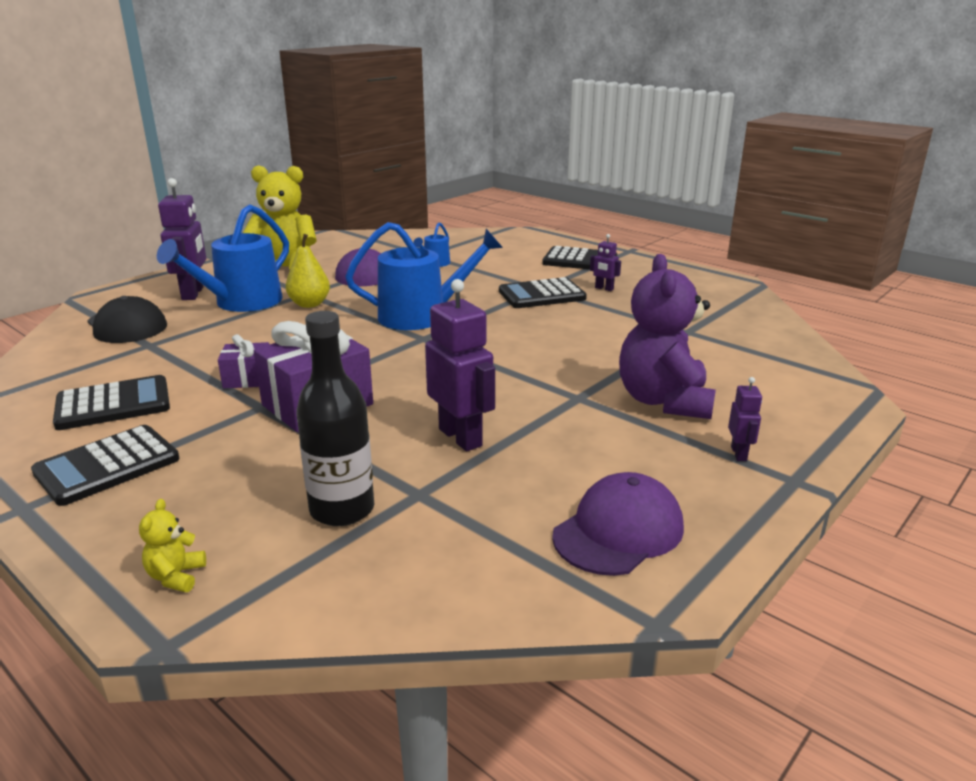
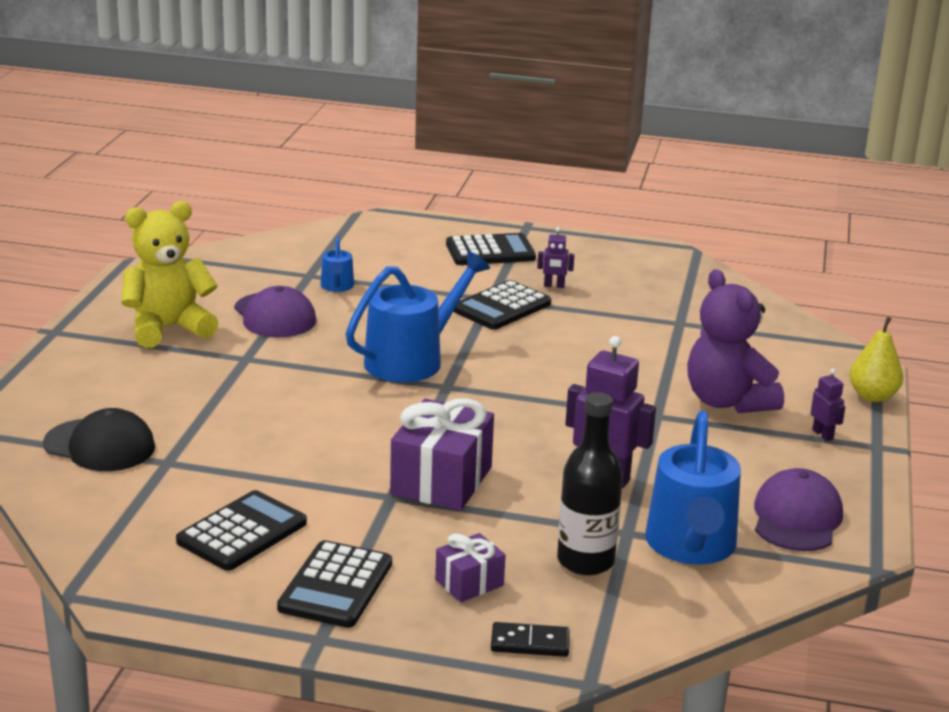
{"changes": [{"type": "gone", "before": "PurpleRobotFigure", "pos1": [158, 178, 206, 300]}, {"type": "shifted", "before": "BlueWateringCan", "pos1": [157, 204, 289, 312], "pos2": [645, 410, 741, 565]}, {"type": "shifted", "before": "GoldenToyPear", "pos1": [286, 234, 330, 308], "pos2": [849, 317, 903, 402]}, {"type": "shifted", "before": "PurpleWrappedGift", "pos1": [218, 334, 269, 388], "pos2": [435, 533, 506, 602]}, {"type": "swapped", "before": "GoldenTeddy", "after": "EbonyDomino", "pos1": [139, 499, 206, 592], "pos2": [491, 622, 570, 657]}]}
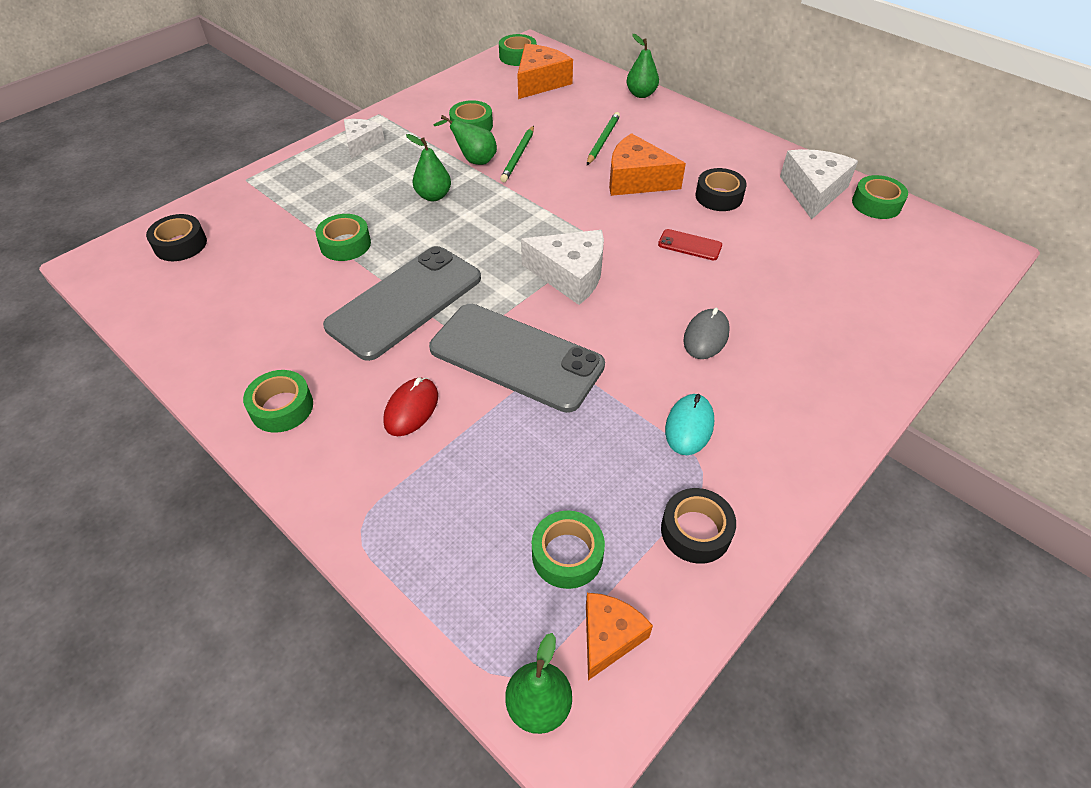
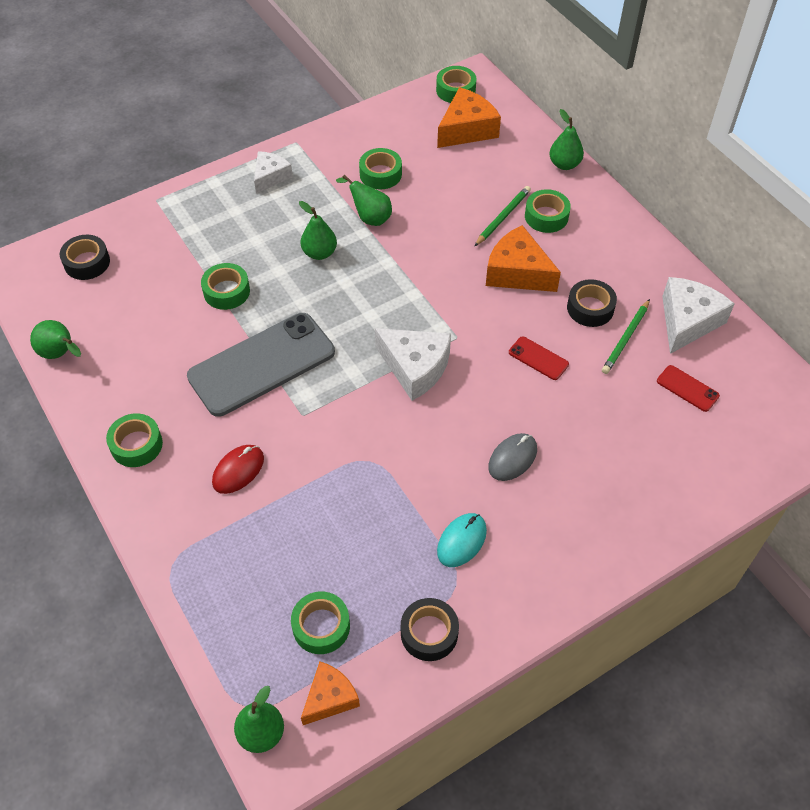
{"changes": [{"type": "shifted", "before": "GreenLeadPencil", "pos1": [500, 126, 534, 182], "pos2": [602, 299, 650, 374]}, {"type": "shifted", "before": "GreenRollOfTape", "pos1": [852, 175, 908, 219], "pos2": [525, 189, 571, 233]}, {"type": "gone", "before": "GraySmartphone", "pos1": [429, 304, 605, 413]}, {"type": "new", "after": "GreenToyPear", "pos2": [30, 320, 81, 359]}, {"type": "new", "after": "ScarletSmartphone", "pos2": [657, 365, 720, 412]}]}
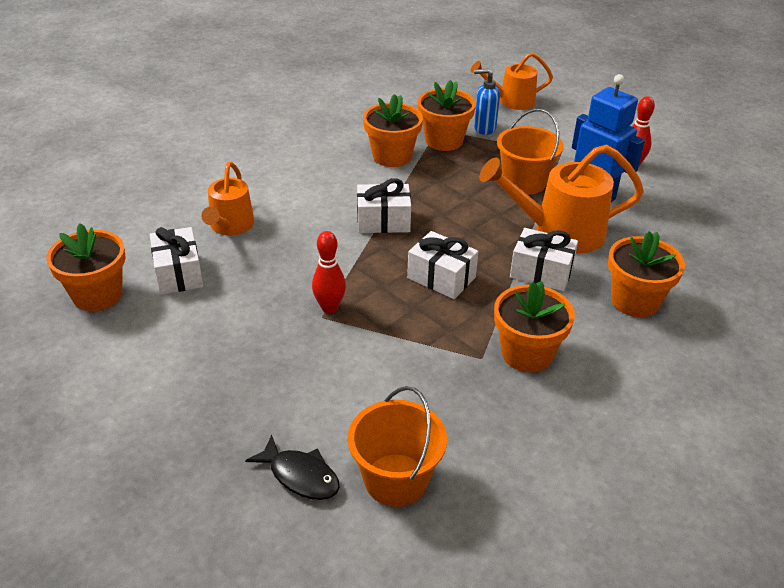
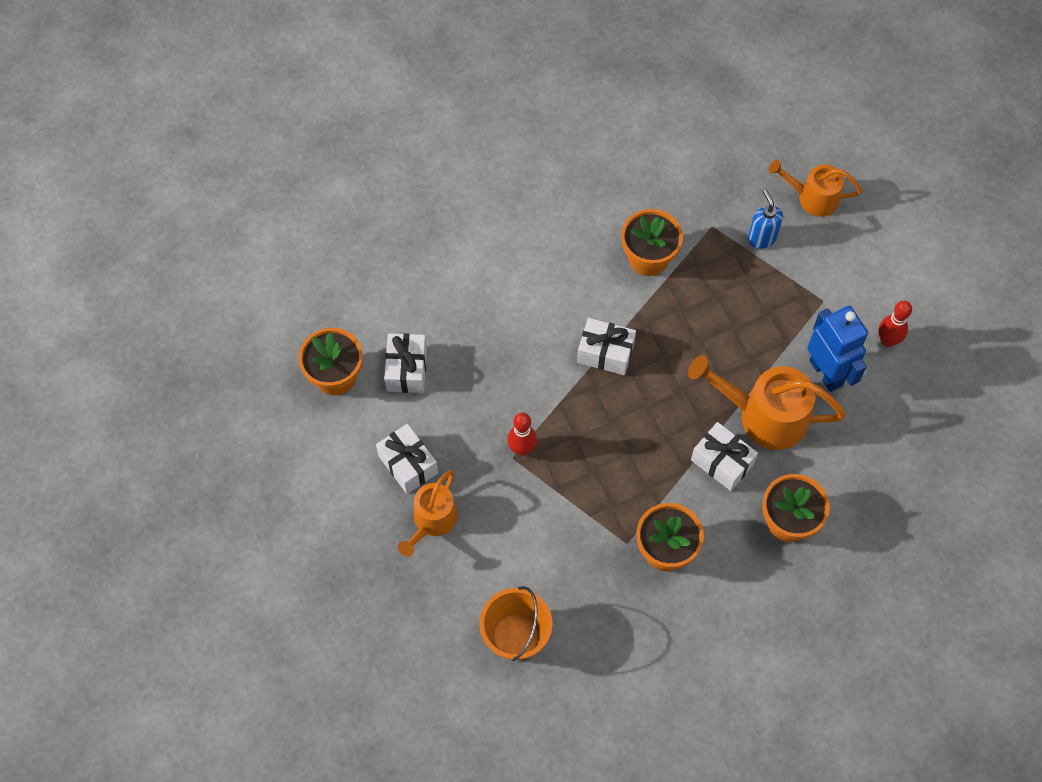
{"changes": [{"type": "rotated", "before": "BluePumpBottle", "pos1": [474, 68, 500, 135], "pos2": [748, 189, 783, 249], "turn": 45}, {"type": "gone", "before": "OrangeColouredPottedPlant", "pos1": [418, 80, 476, 151]}, {"type": "gone", "before": "OrangeColouredBucket", "pos1": [497, 109, 564, 195]}, {"type": "shifted", "before": "OrangeColouredWateringCan", "pos1": [202, 162, 254, 235], "pos2": [398, 470, 458, 557]}, {"type": "shifted", "before": "PureWhiteWrappedGift", "pos1": [407, 231, 479, 299], "pos2": [376, 424, 438, 494]}, {"type": "gone", "before": "EbonyFishFigure", "pos1": [245, 435, 340, 500]}]}
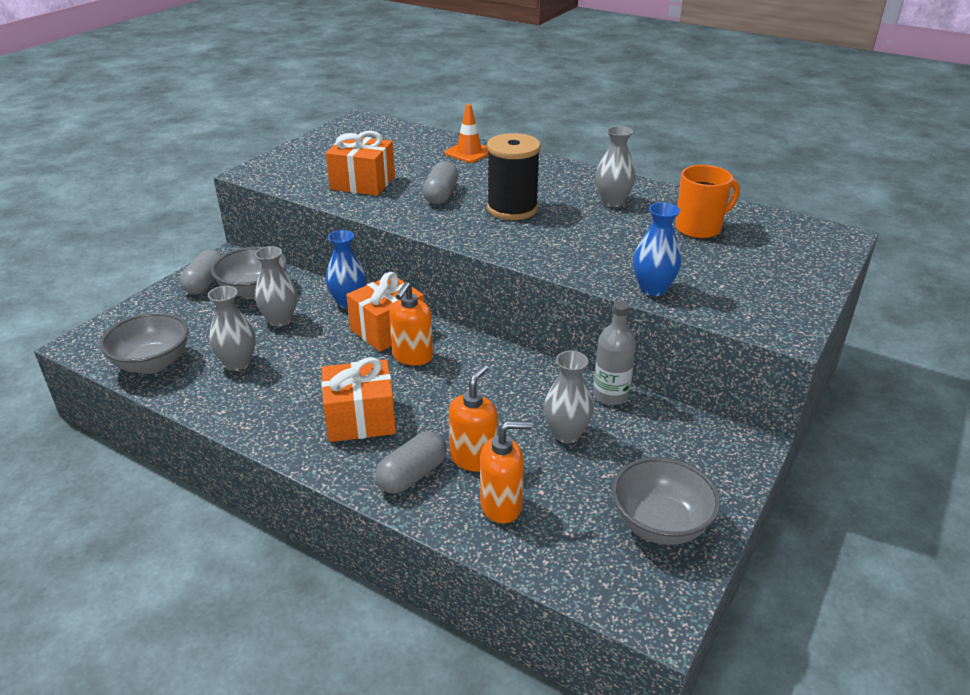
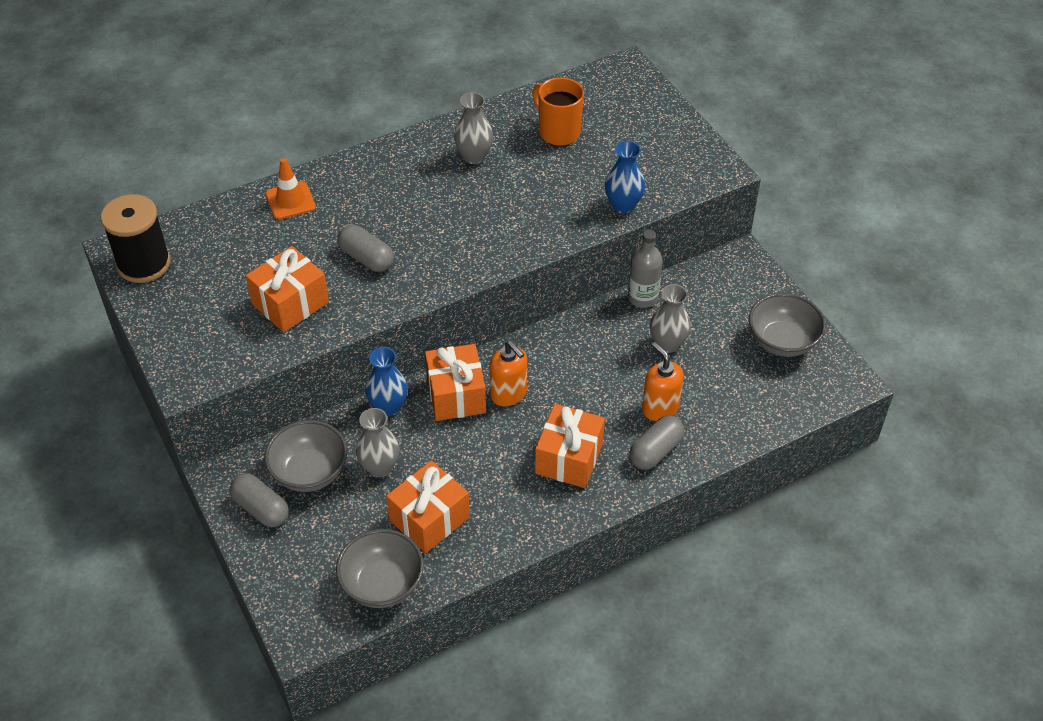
{"changes": [{"type": "shifted", "before": "EbonyBobbin", "pos1": [487, 133, 541, 220], "pos2": [101, 194, 171, 283]}, {"type": "rotated", "before": "OrangeColouredCoffeeMug", "pos1": [676, 165, 740, 239], "pos2": [532, 77, 584, 146], "turn": -45}, {"type": "swapped", "before": "GrayFlowerVase", "after": "OrangeColouredWrappedGift", "pos1": [208, 286, 256, 371], "pos2": [386, 460, 470, 553]}, {"type": "gone", "before": "OrangeColouredPumpBottle", "pos1": [480, 421, 532, 524]}, {"type": "rotated", "before": "GrayPillShape", "pos1": [375, 431, 447, 494], "pos2": [629, 416, 684, 470], "turn": 60}]}
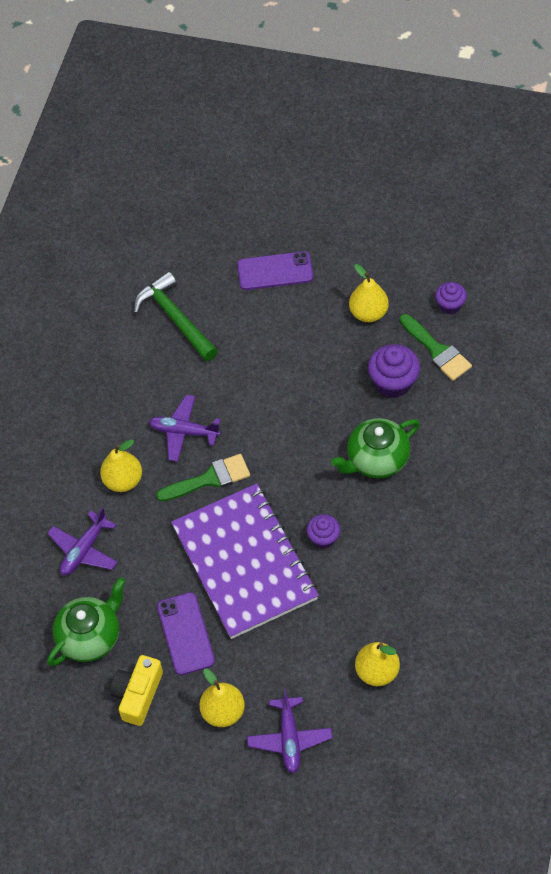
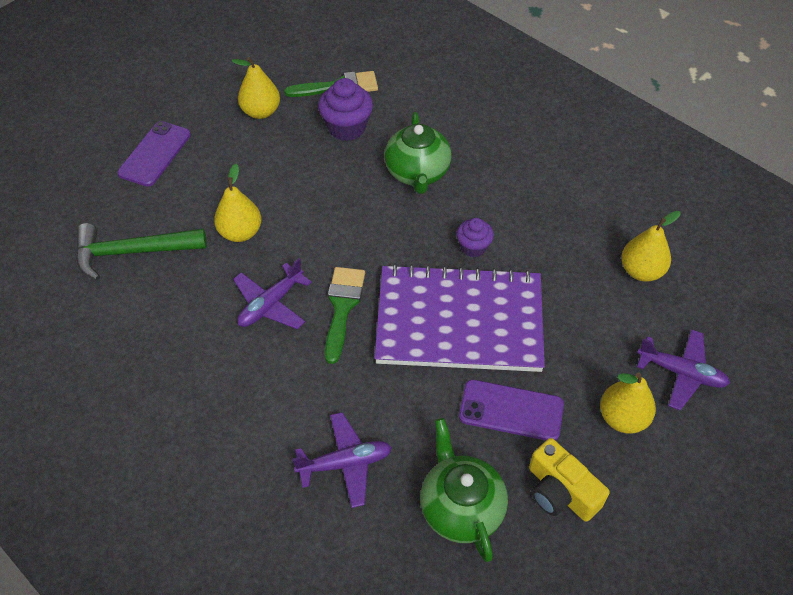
{"changes": [{"type": "gone", "before": "PurpleFairyCake", "pos1": [435, 282, 467, 314]}, {"type": "shifted", "before": "GoldenToyPear", "pos1": [100, 440, 142, 492], "pos2": [214, 164, 262, 242]}, {"type": "rotated", "before": "PurplePlane", "pos1": [47, 507, 118, 575], "pos2": [292, 412, 392, 508], "turn": -75}]}
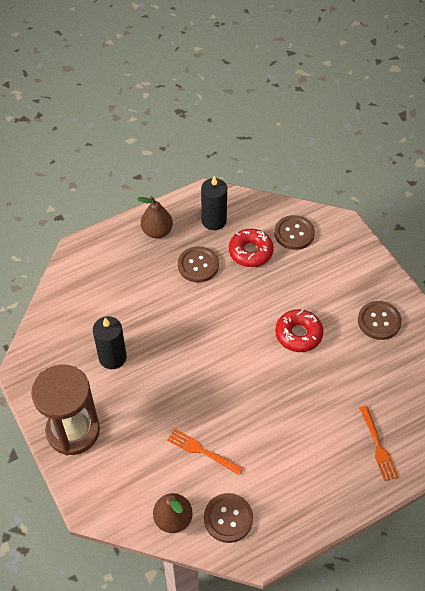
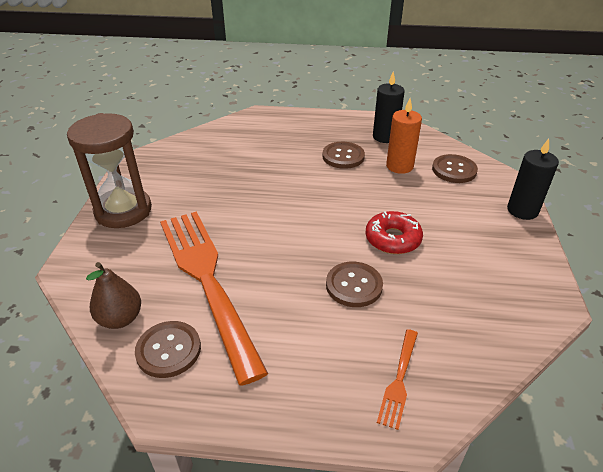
{"changes": [{"type": "gone", "before": "BrownToyPear", "pos1": [137, 196, 173, 238]}, {"type": "swapped", "before": "ScarletGlazedDonut", "after": "OrangeColouredCandle", "pos1": [229, 229, 274, 267], "pos2": [386, 99, 422, 174]}, {"type": "shifted", "before": "BrownShirtButton", "pos1": [358, 301, 402, 340], "pos2": [326, 262, 383, 307]}, {"type": "shifted", "before": "EbonyCandle", "pos1": [93, 316, 127, 369], "pos2": [507, 139, 559, 220]}, {"type": "scaled", "before": "OrangeColouredFork", "pos1": [167, 428, 243, 475], "pos2": [160, 211, 268, 386], "scale": 2.44}]}
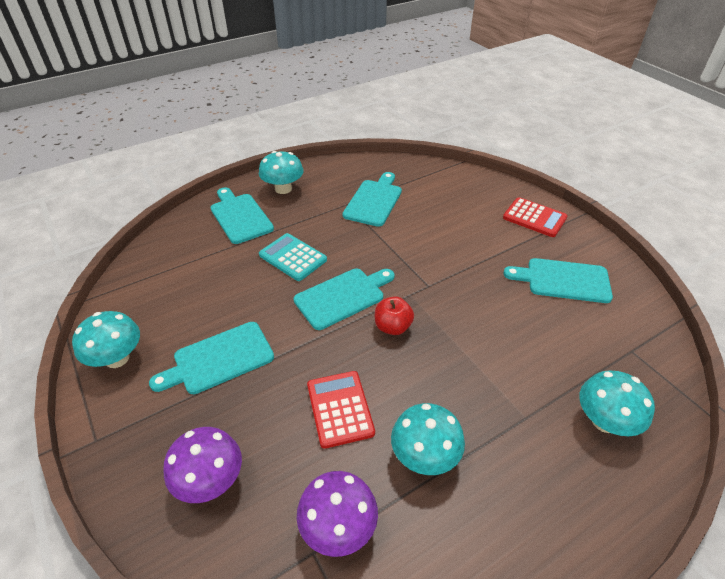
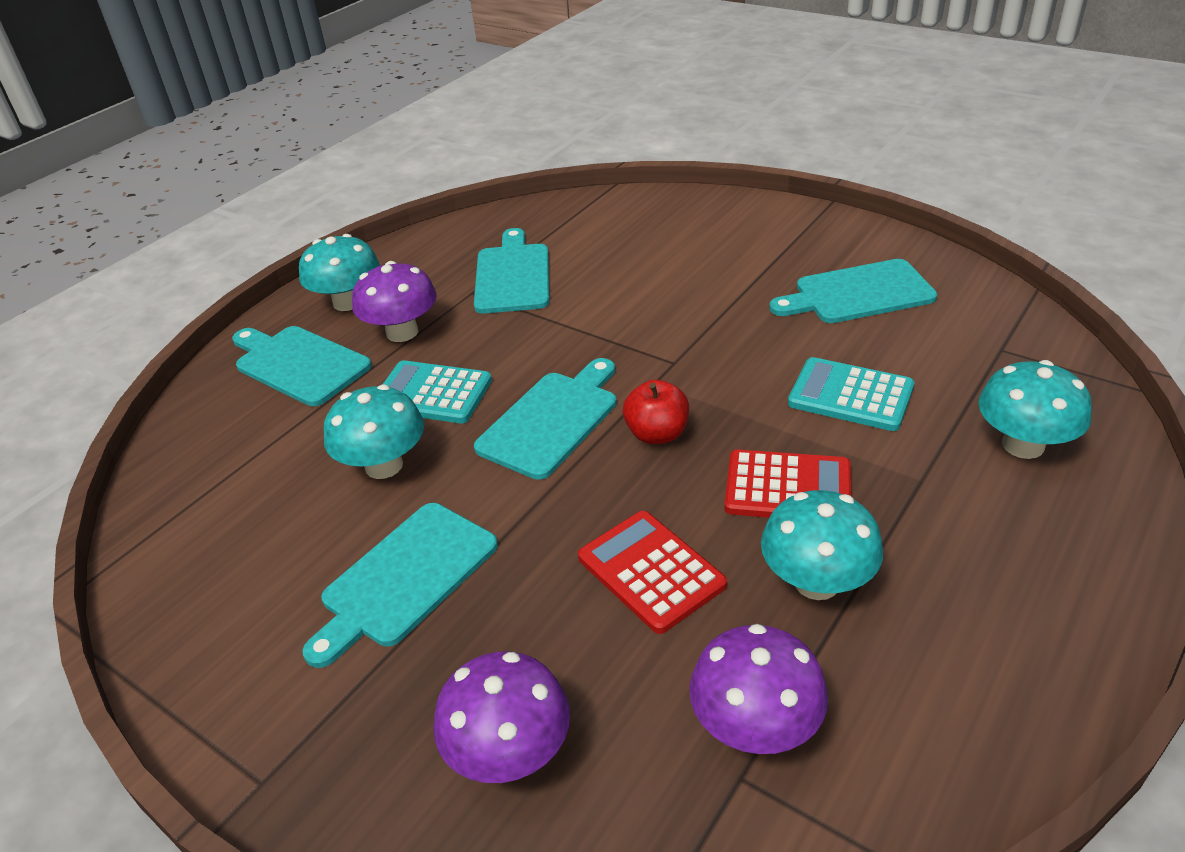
{"changes": [{"type": "shifted", "before": "ScarletCalculator", "pos1": [503, 197, 567, 237], "pos2": [725, 450, 852, 518]}, {"type": "shifted", "before": "TealToadstool", "pos1": [72, 311, 140, 368], "pos2": [324, 385, 424, 479]}, {"type": "new", "after": "PurpleToadstool", "pos2": [352, 261, 437, 342]}, {"type": "new", "after": "TealCalculator", "pos2": [788, 357, 914, 431]}]}
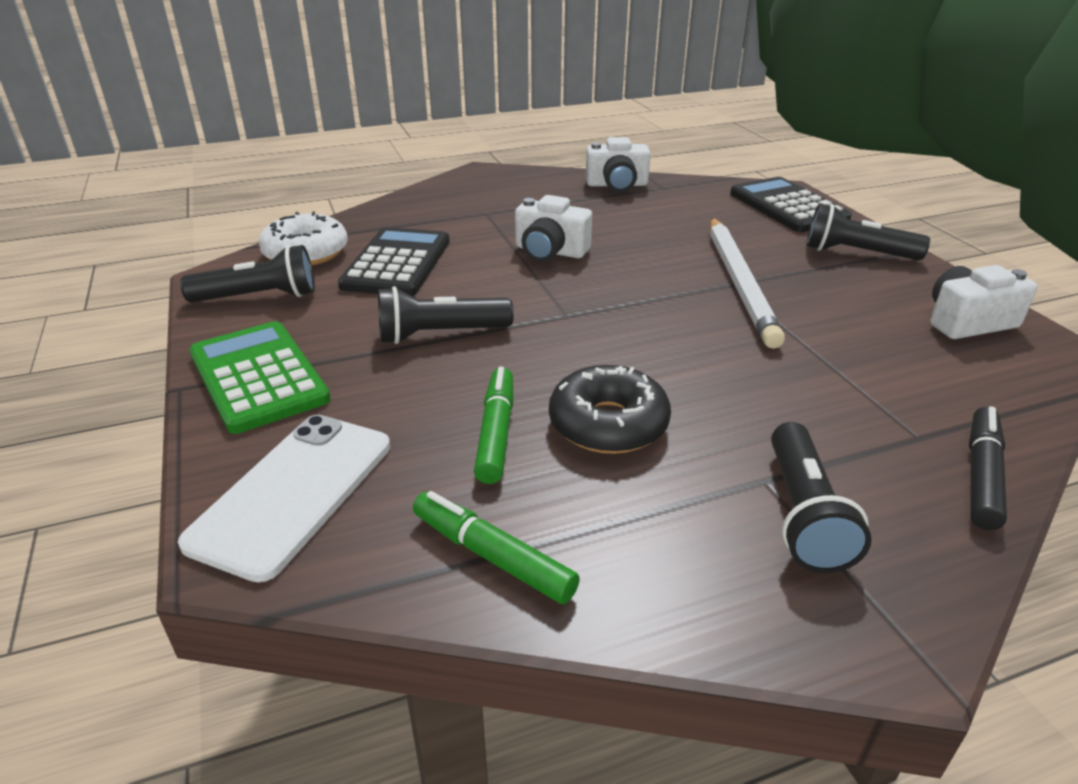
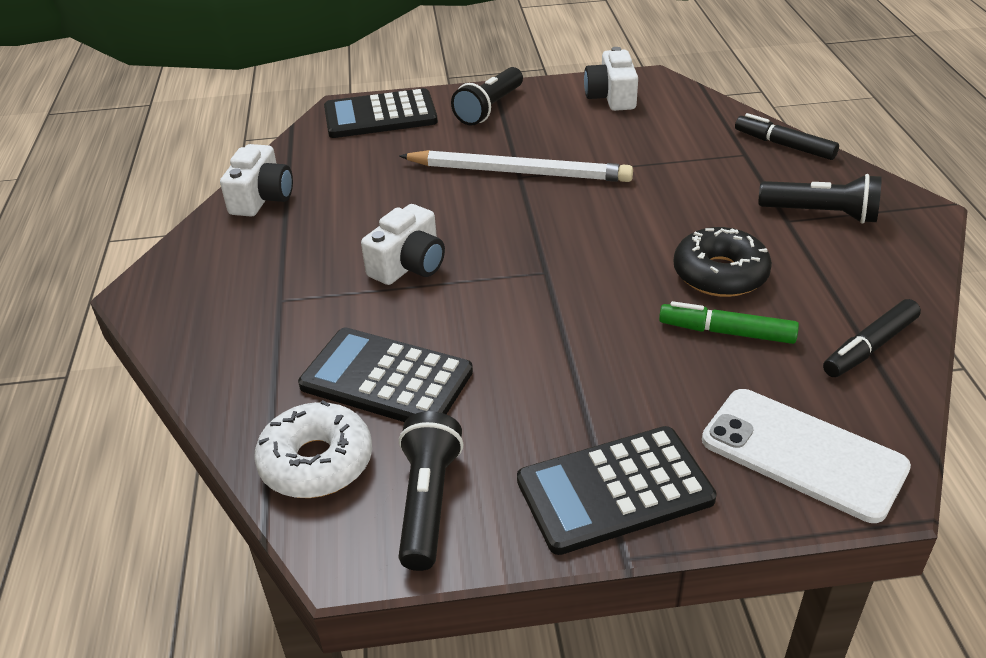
{"changes": [{"type": "gone", "before": "EbonyFlashlight", "pos1": [378, 286, 514, 344]}, {"type": "repainted", "before": "GreenCalculator", "after": "EbonyCalculator", "pos1": [189, 321, 331, 434], "pos2": [517, 426, 717, 555]}, {"type": "repainted", "before": "GreenMarkerPen", "after": "EbonyMarkerPen", "pos1": [413, 491, 580, 604], "pos2": [823, 299, 921, 377]}]}
